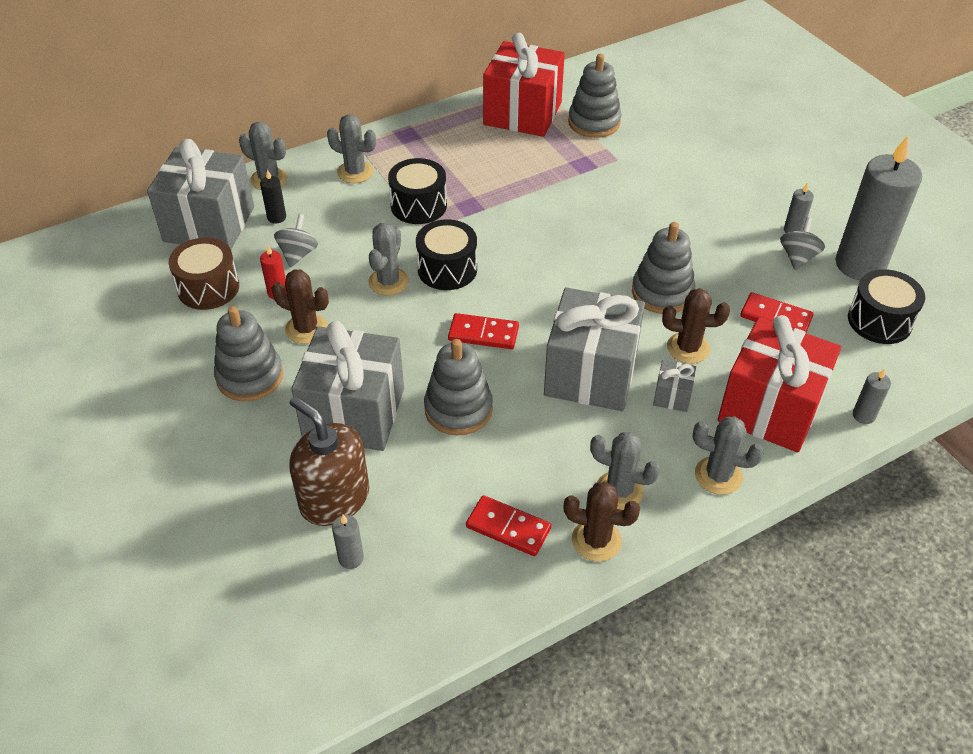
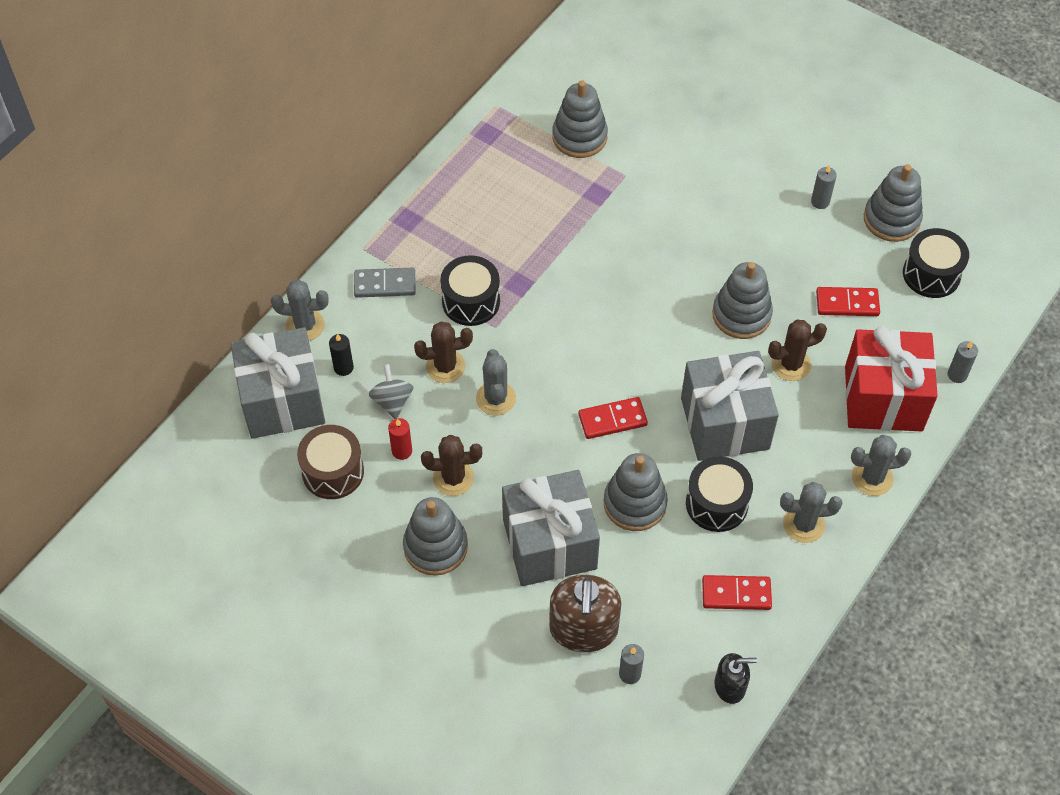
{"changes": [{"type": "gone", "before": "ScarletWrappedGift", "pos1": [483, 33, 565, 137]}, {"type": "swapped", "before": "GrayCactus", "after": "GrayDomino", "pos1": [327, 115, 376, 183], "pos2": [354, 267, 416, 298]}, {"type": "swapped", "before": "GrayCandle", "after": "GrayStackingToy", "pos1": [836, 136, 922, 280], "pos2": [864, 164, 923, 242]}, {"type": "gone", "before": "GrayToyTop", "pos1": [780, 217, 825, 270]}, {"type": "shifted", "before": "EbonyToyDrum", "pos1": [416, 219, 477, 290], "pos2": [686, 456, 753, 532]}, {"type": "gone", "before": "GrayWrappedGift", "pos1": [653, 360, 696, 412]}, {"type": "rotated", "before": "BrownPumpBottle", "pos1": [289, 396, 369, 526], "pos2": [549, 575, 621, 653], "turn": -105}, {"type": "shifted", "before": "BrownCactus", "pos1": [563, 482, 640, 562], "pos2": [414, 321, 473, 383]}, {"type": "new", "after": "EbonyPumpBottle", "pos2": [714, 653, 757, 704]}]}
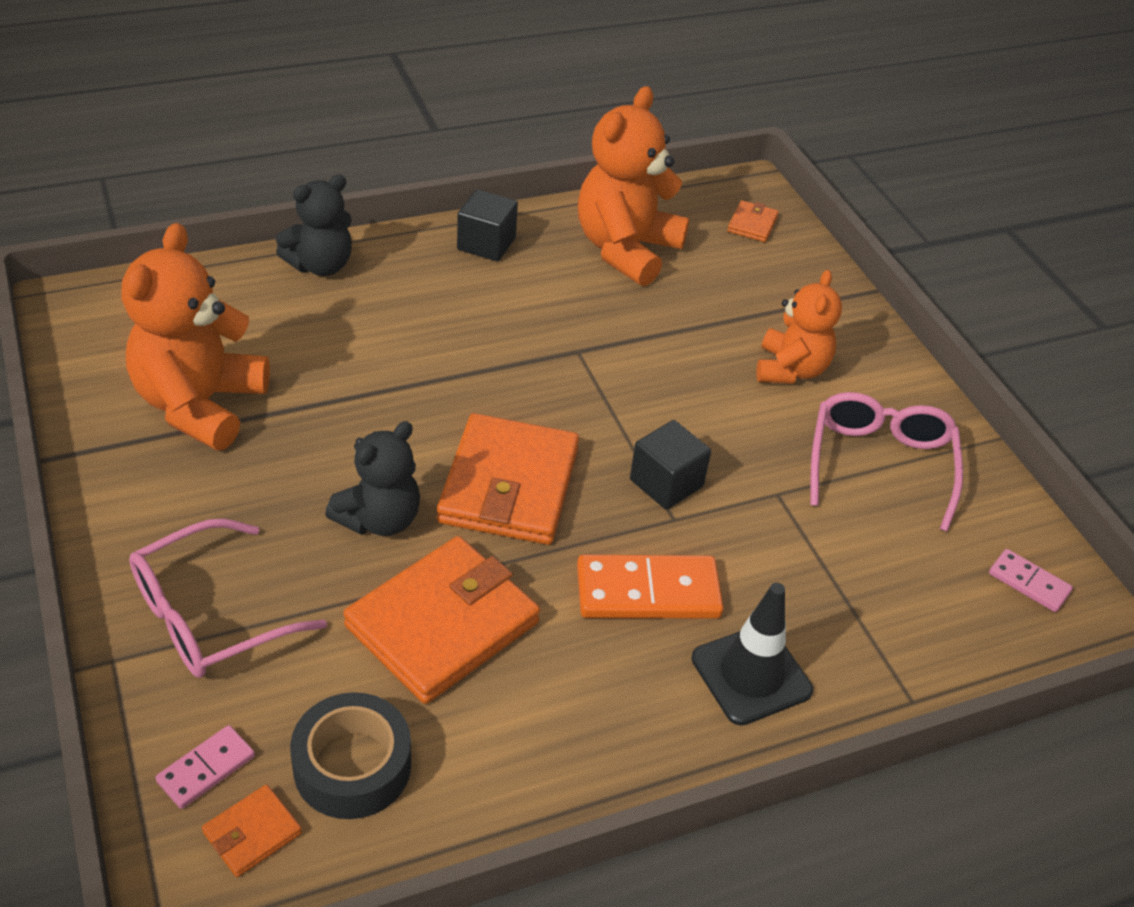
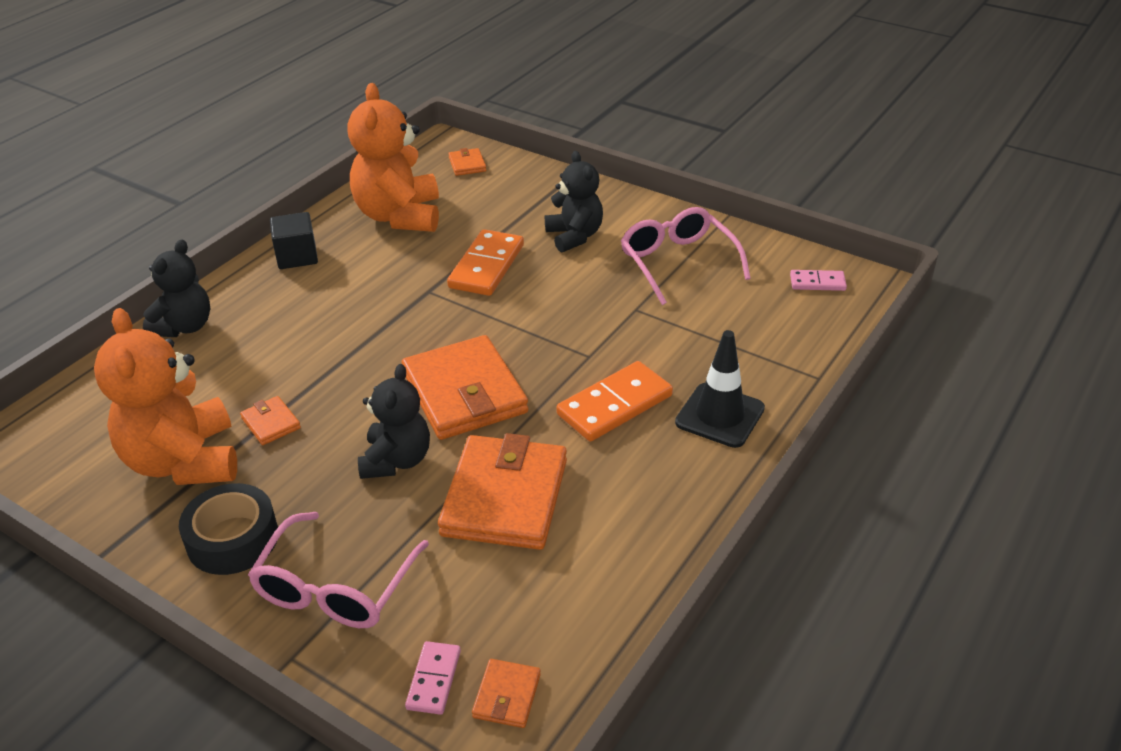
{"changes": [{"type": "repainted", "before": "OrangeColouredTeddy", "after": "EbonyTeddy", "pos1": [757, 270, 842, 384], "pos2": [545, 151, 603, 253]}, {"type": "gone", "before": "EbonySolidCube", "pos1": [630, 420, 711, 510]}, {"type": "shifted", "before": "EbonyRollOfTape", "pos1": [290, 692, 411, 819], "pos2": [179, 483, 278, 575]}, {"type": "new", "after": "OrangeColouredDomino", "pos2": [447, 229, 524, 296]}, {"type": "new", "after": "OrangeColouredWallet", "pos2": [240, 396, 301, 445]}]}
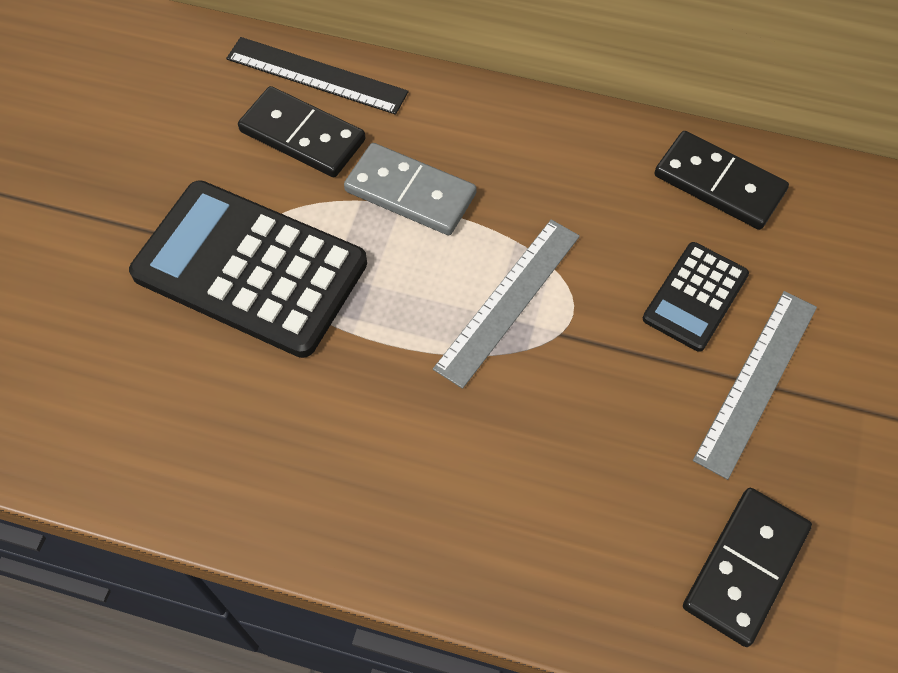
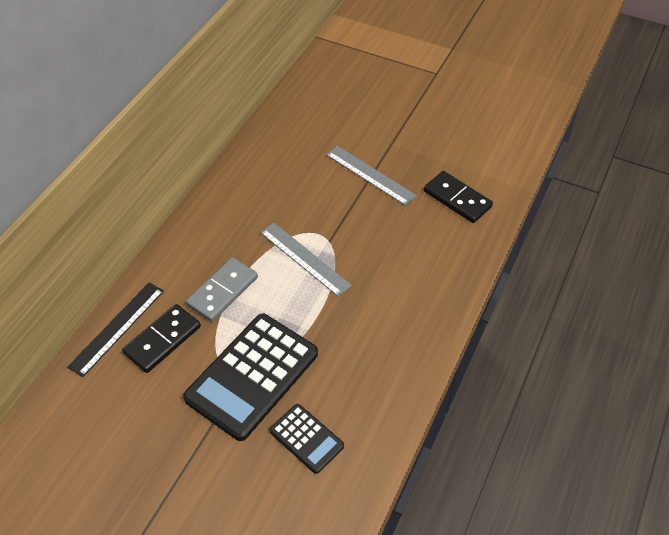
{"changes": [{"type": "gone", "before": "EbonyDomino", "pos1": [654, 131, 789, 230]}, {"type": "shifted", "before": "EbonyCalculator", "pos1": [643, 242, 749, 352], "pos2": [269, 404, 344, 474]}]}
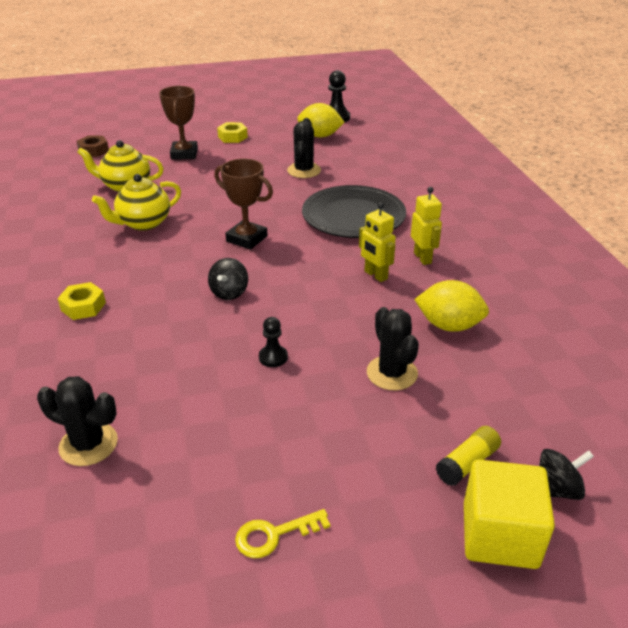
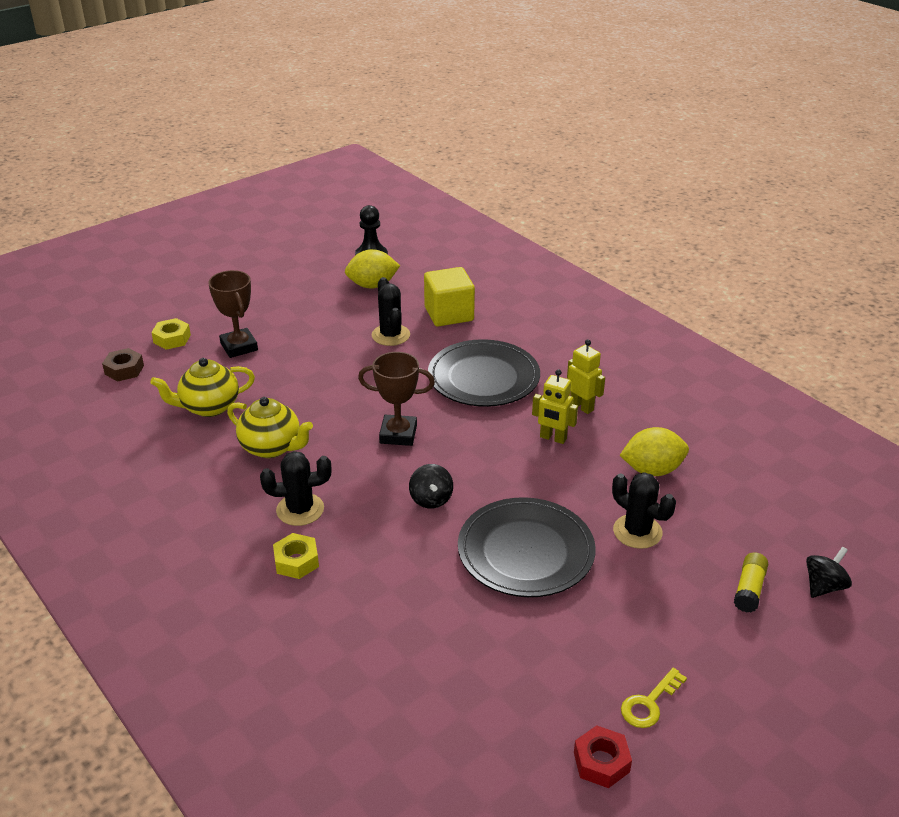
{"changes": [{"type": "shifted", "before": "GoldenHexNut", "pos1": [217, 122, 248, 143], "pos2": [151, 318, 191, 350]}, {"type": "rotated", "before": "GoldenChinaTeapot", "pos1": [92, 174, 181, 231], "pos2": [227, 397, 313, 458], "turn": -90}, {"type": "swapped", "before": "EbonyChessPawn", "after": "EbonyDinnerPlate", "pos1": [259, 317, 288, 367], "pos2": [458, 497, 596, 597]}, {"type": "shifted", "before": "EbonyCactus", "pos1": [37, 376, 118, 466], "pos2": [260, 451, 332, 526]}, {"type": "shifted", "before": "GoldenSolidCube", "pos1": [464, 459, 555, 569], "pos2": [424, 267, 475, 326]}, {"type": "new", "after": "ScarletHexNut", "pos2": [574, 725, 632, 788]}]}
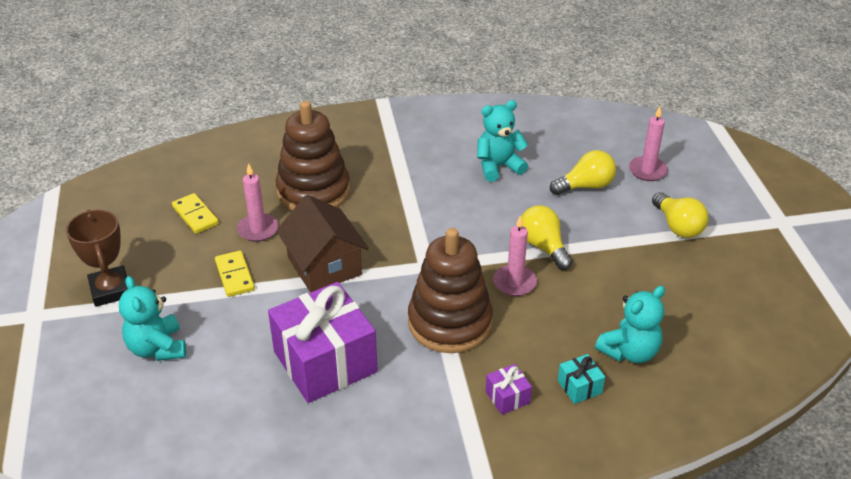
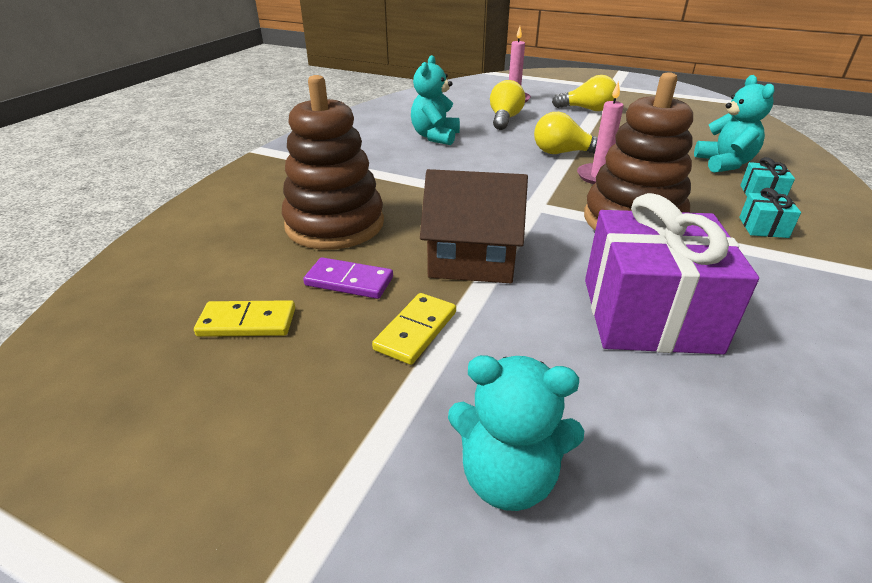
{"changes": [{"type": "swapped", "before": "RosyCandle", "after": "PurpleDomino", "pos1": [237, 163, 279, 242], "pos2": [303, 257, 393, 299]}, {"type": "gone", "before": "BrownTrophy", "pos1": [66, 209, 128, 307]}, {"type": "rotated", "before": "GoldenDomino", "pos1": [215, 250, 255, 297], "pos2": [372, 293, 456, 365], "turn": -75}, {"type": "repainted", "before": "PurpleWrappedGift", "after": "TealWrappedGift", "pos1": [486, 364, 532, 415], "pos2": [739, 188, 801, 238]}]}
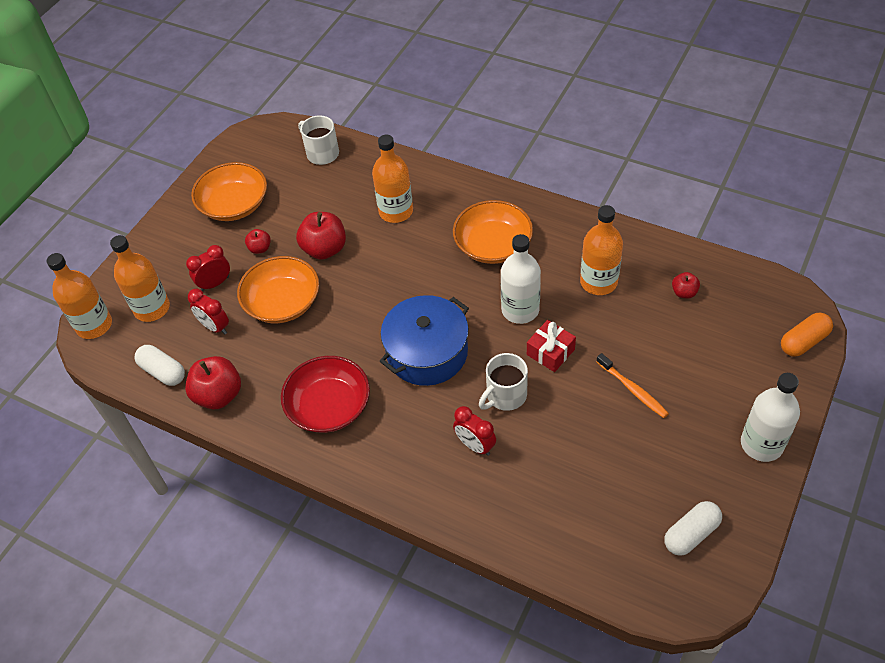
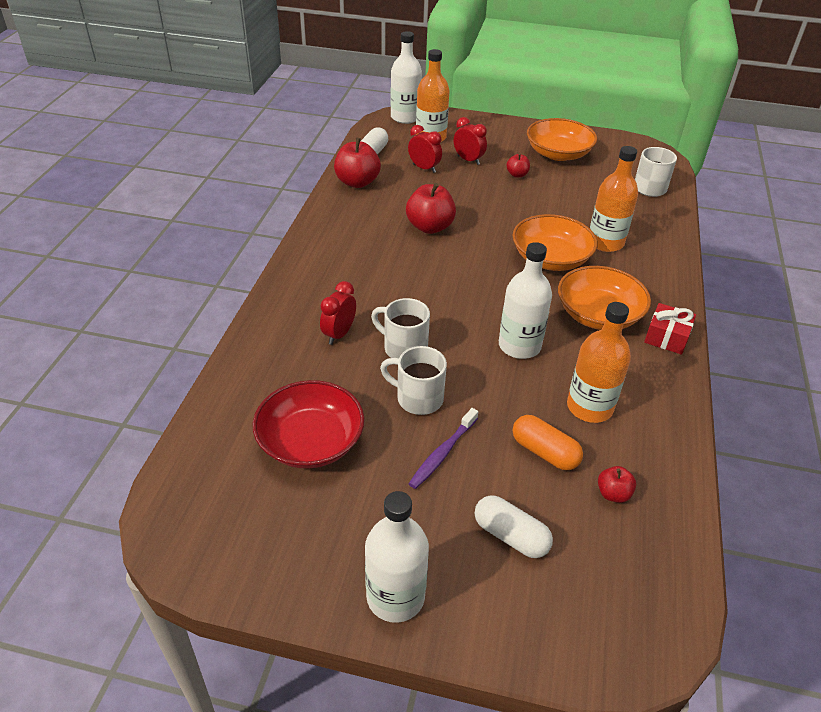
{"changes": [{"type": "shifted", "before": "ScarletAppleFruit", "pos1": [296, 212, 346, 260], "pos2": [406, 183, 456, 234]}, {"type": "repainted", "before": "OrangeColouredDrinkBottle", "after": "PureWhiteDrinkBottle", "pos1": [47, 253, 112, 339], "pos2": [390, 31, 422, 124]}, {"type": "shifted", "before": "OrangeColouredBowl", "pos1": [237, 256, 319, 323], "pos2": [512, 214, 598, 271]}, {"type": "rotated", "before": "ScarletBedsideClock", "pos1": [188, 289, 229, 335], "pos2": [408, 125, 442, 173], "turn": 105}, {"type": "gone", "before": "BlueStockpot", "pos1": [380, 295, 469, 386]}, {"type": "shifted", "before": "OrangeColouredPillShape", "pos1": [781, 313, 833, 357], "pos2": [513, 415, 583, 470]}, {"type": "shifted", "before": "ScarletWrappedGift", "pos1": [527, 320, 576, 372], "pos2": [644, 303, 696, 355]}, {"type": "repainted", "before": "OrangeColouredToothBrush", "after": "PurpleToothBrush", "pos1": [596, 353, 669, 418], "pos2": [409, 408, 478, 489]}, {"type": "shifted", "before": "ScarletBowl", "pos1": [281, 356, 370, 433], "pos2": [253, 380, 365, 468]}, {"type": "shifted", "before": "PureWhitePillShape", "pos1": [664, 501, 722, 556], "pos2": [475, 495, 553, 558]}, {"type": "new", "after": "PureWhiteCoffeeMug", "pos2": [380, 346, 447, 415]}]}
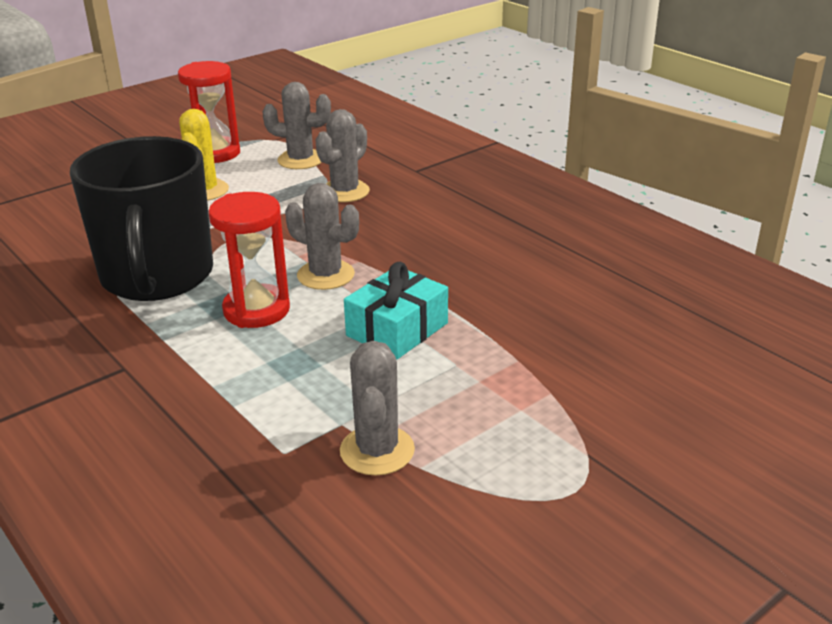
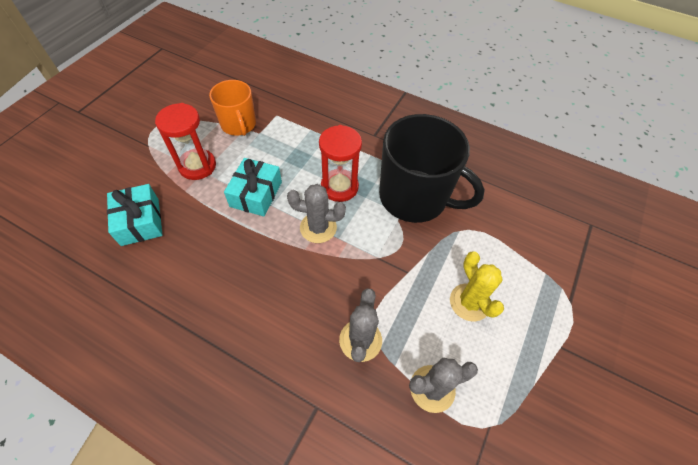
{"changes": [{"type": "shifted", "before": "ScarletHourglass", "pos1": [178, 61, 240, 163], "pos2": [155, 103, 216, 180]}, {"type": "rotated", "before": "EbonyCoffeeMug", "pos1": [70, 136, 213, 301], "pos2": [379, 114, 485, 223], "turn": 150}, {"type": "swapped", "before": "GrayCactus", "after": "OrangeColouredCoffeeMug", "pos1": [340, 341, 415, 476], "pos2": [209, 80, 256, 136]}, {"type": "new", "after": "TealWrappedGift", "pos2": [107, 184, 163, 246]}]}
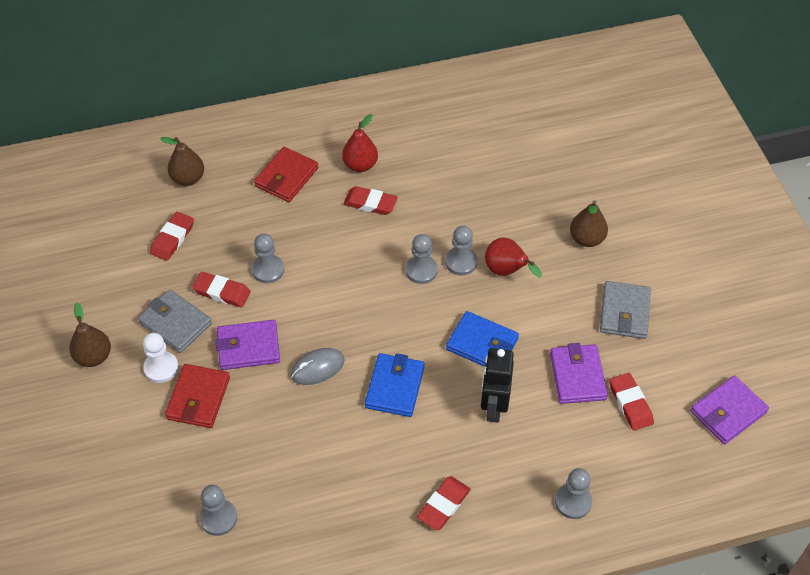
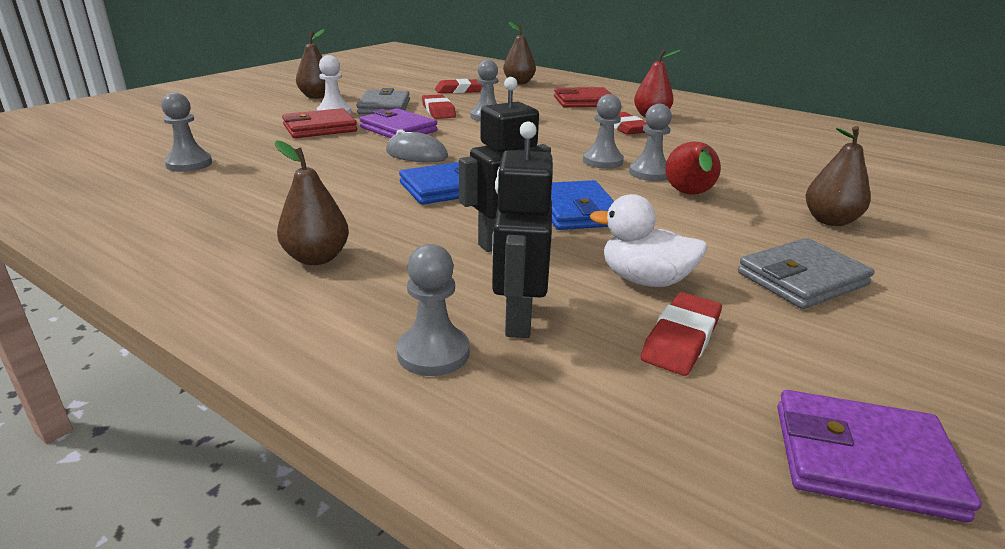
{"changes": [{"type": "swapped", "before": "PurpleWallet", "after": "PureWhiteToyDuck", "pos1": [550, 343, 608, 404], "pos2": [590, 194, 708, 287]}, {"type": "swapped", "before": "ScarletGumEraser", "after": "BrownToyPear", "pos1": [417, 476, 471, 530], "pos2": [275, 140, 349, 265]}, {"type": "new", "after": "EbonyRobotFigure", "pos2": [492, 121, 553, 338]}]}
